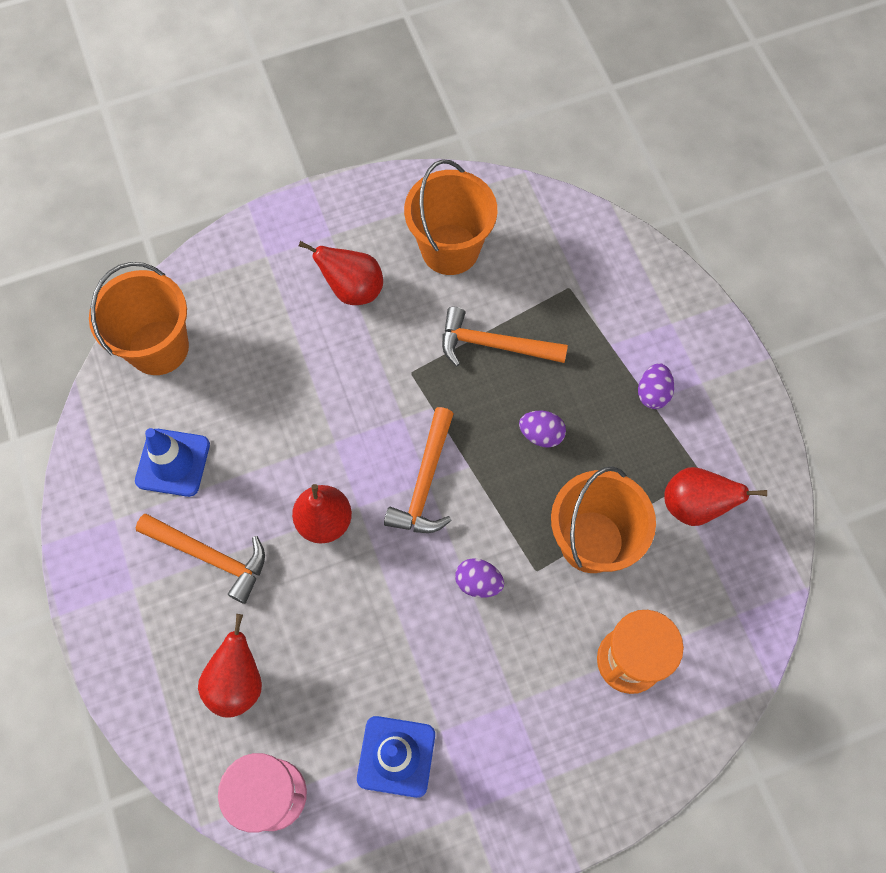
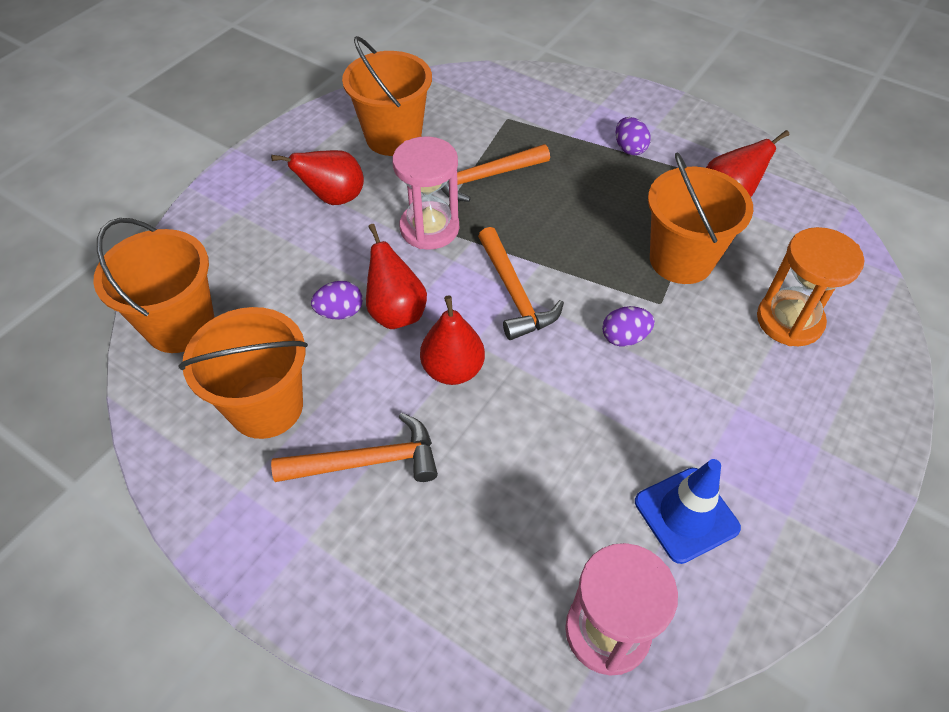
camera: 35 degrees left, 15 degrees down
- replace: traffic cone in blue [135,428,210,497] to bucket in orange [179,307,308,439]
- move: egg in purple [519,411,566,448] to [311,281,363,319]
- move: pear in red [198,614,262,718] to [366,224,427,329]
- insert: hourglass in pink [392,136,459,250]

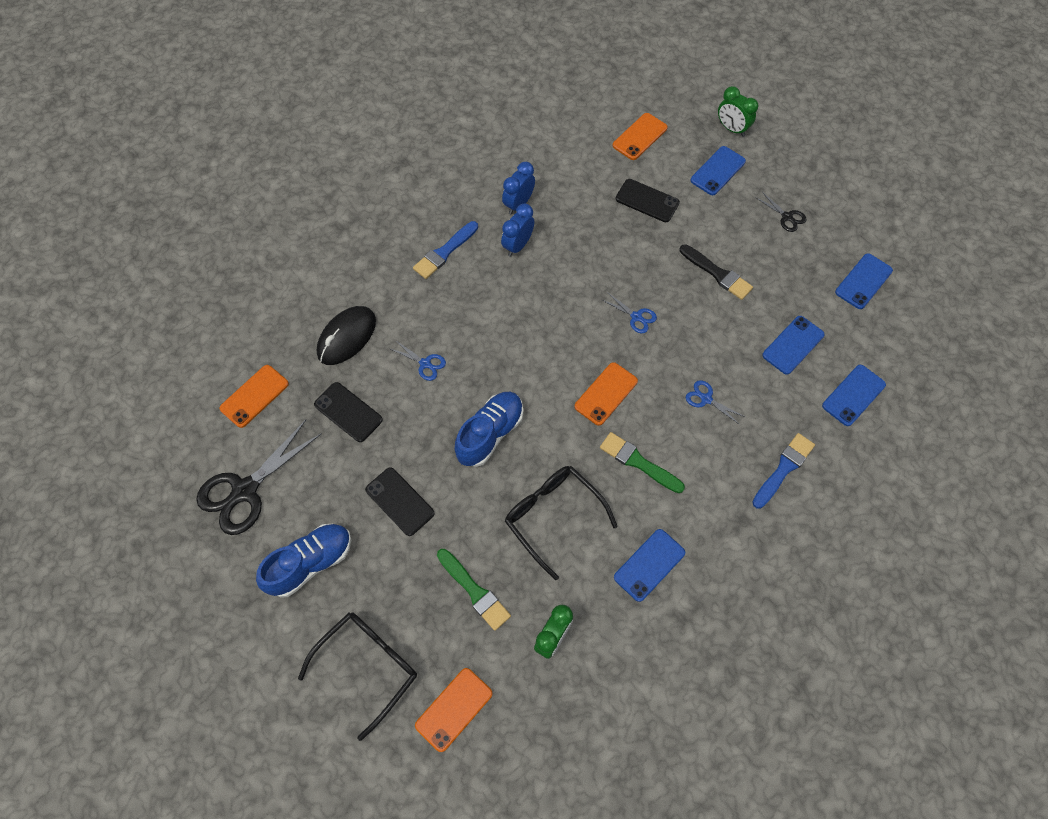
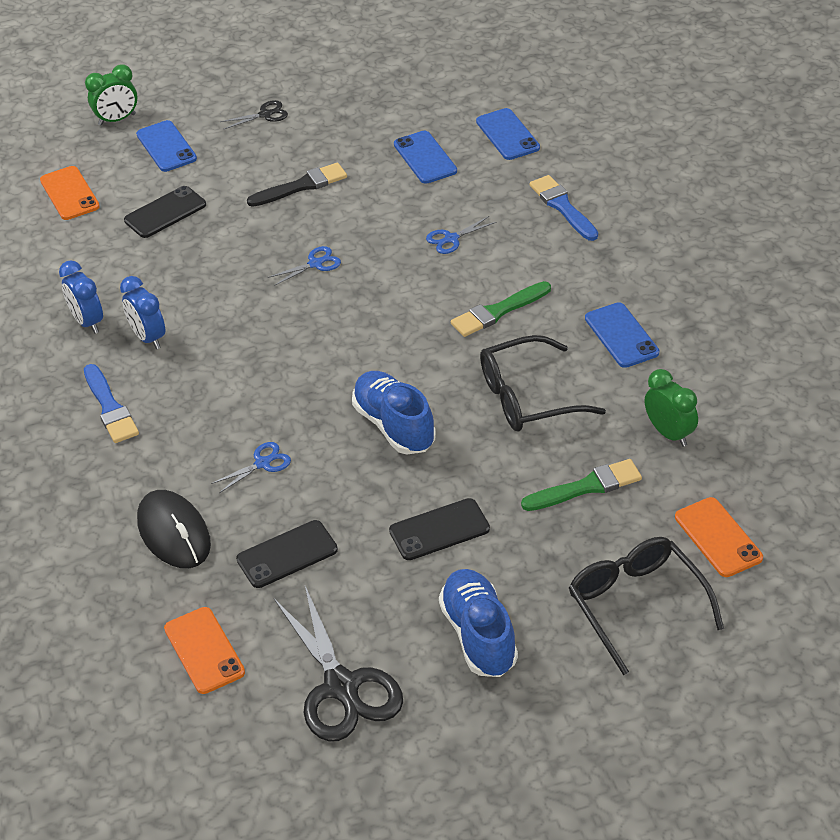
camera: 65 degrees left, 20 degrees down
- delete: phone in orange [575,362,638,426]
- delete: phone in blue [835,253,893,309]

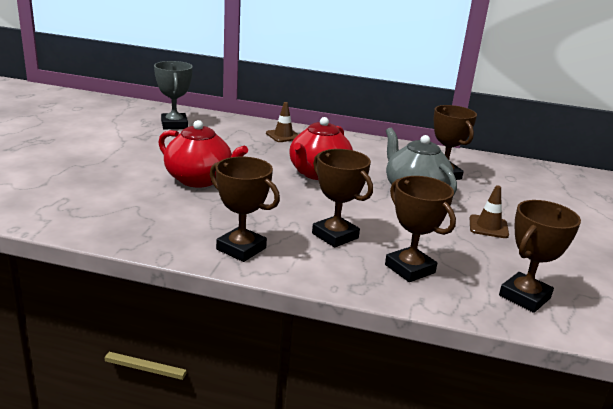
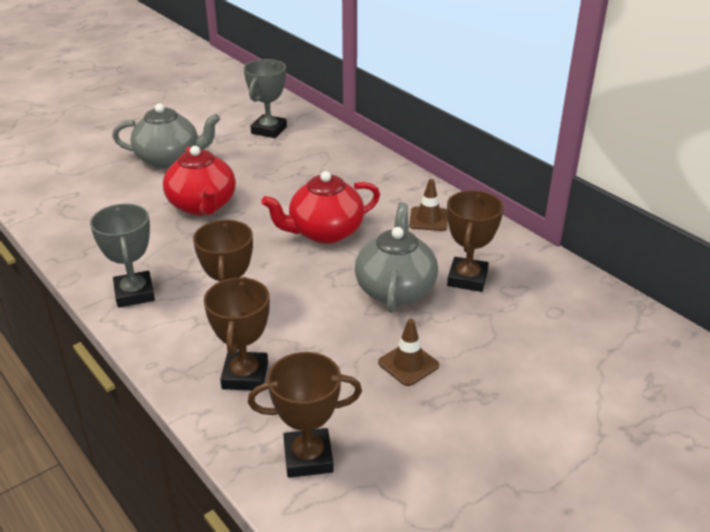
camera: 40 degrees right, 10 degrees up
- recolor: trophy in brown [210,157,280,262] to trophy in grey [90,204,155,308]
- insert: teapot in grey [112,103,220,168]
- move: traffic cone in brown [266,102,299,142] to [409,179,448,231]

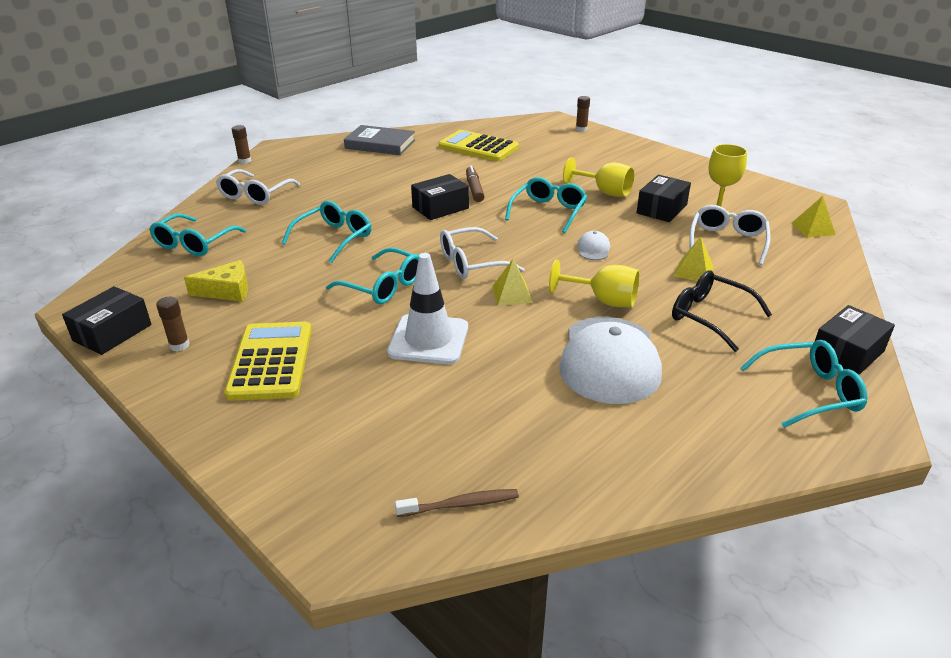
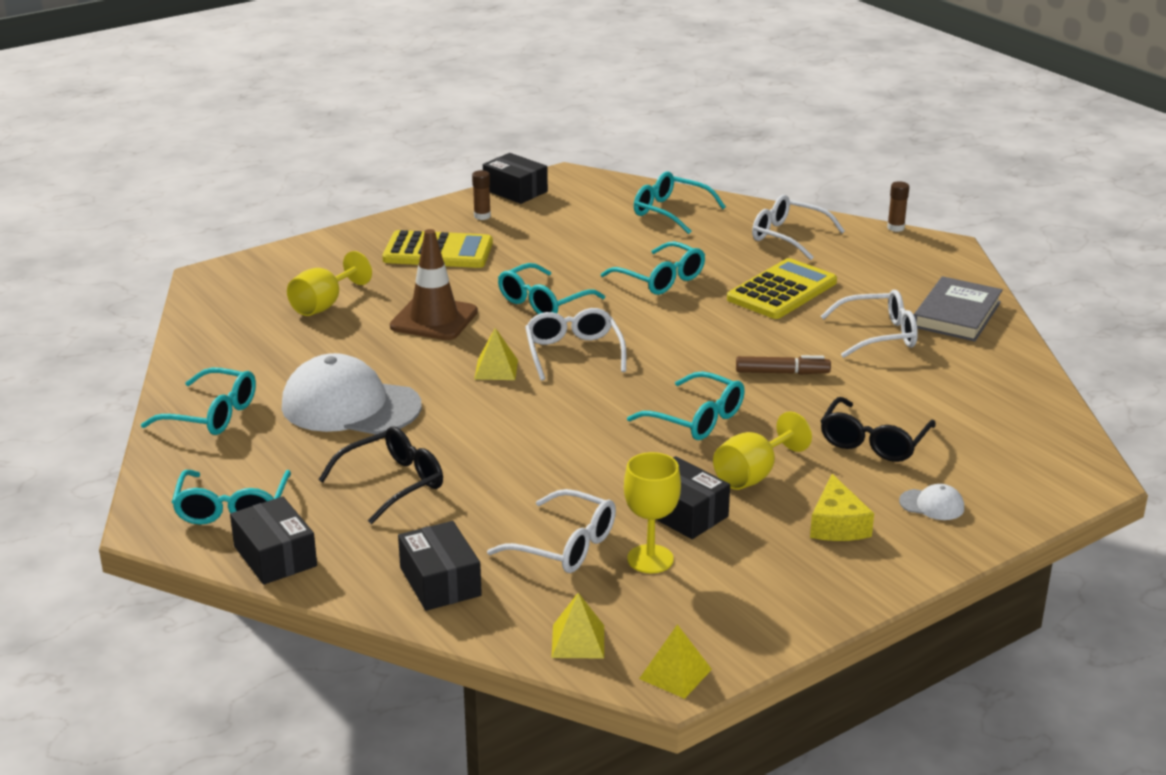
camera: 100 degrees right, 5 degrees down
- insert: glasses in turquoise [141,367,256,435]
- move: goblet in yellow [549,260,640,307] to [287,251,372,316]
- recolor: traffic cone in white [387,253,468,364] to traffic cone in brown [390,229,478,340]
- move: box in black [411,174,469,220] to [398,521,482,611]
- move: pyramid in yellow [674,237,714,281] to [639,624,712,699]
- move: calculator in yellow [439,130,519,161] to [727,258,837,319]
- move: cheese in yellow [184,260,248,302] to [810,474,874,541]
- insert: glasses in white [821,290,918,358]
- insert: glasses in black [821,397,936,462]
- move: cap in white [577,231,610,260] to [899,484,964,520]
- delete: toothbrush in brown [395,489,519,517]
- delete: glue stick in brown [576,96,590,132]

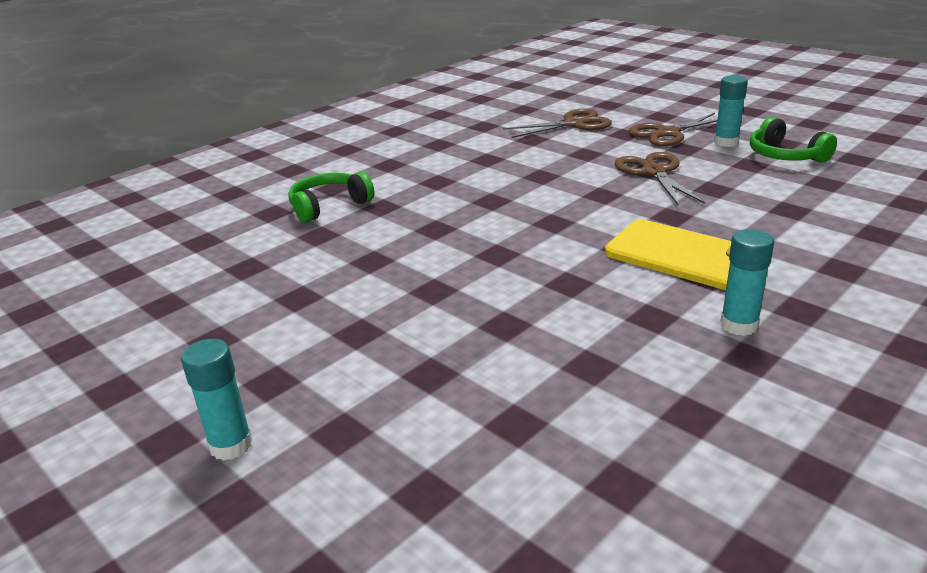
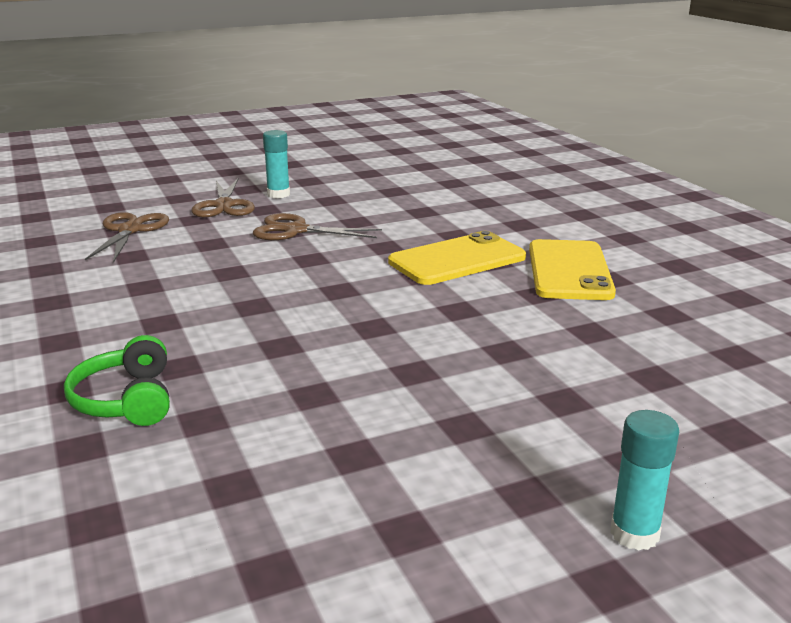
camera: 70 degrees left, 5 degrees down
- replace: glue stick in turquoise [720,229,774,336] to phone in yellow [529,239,616,300]
- delete: headphones in green [750,117,837,163]

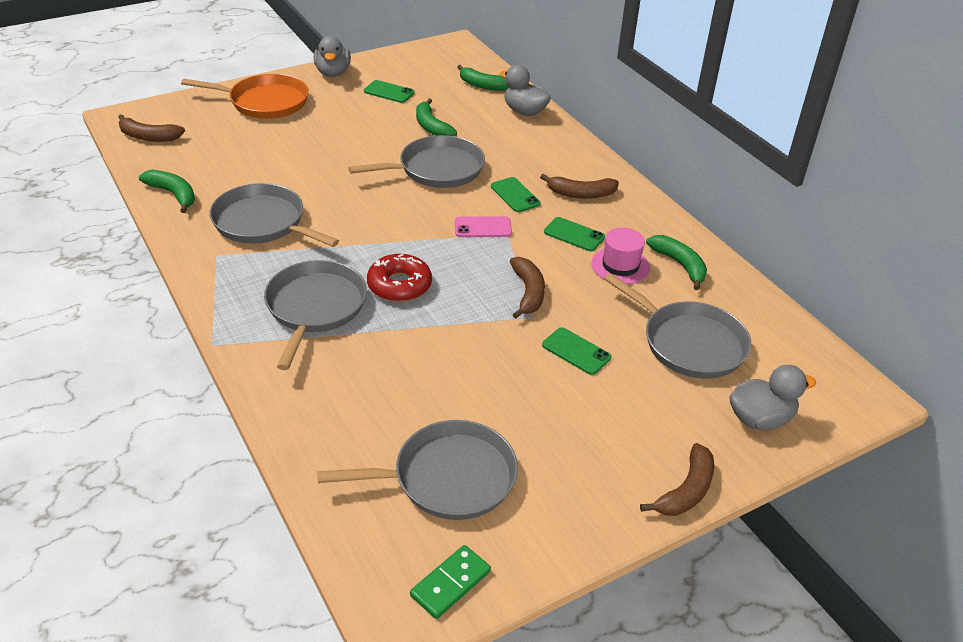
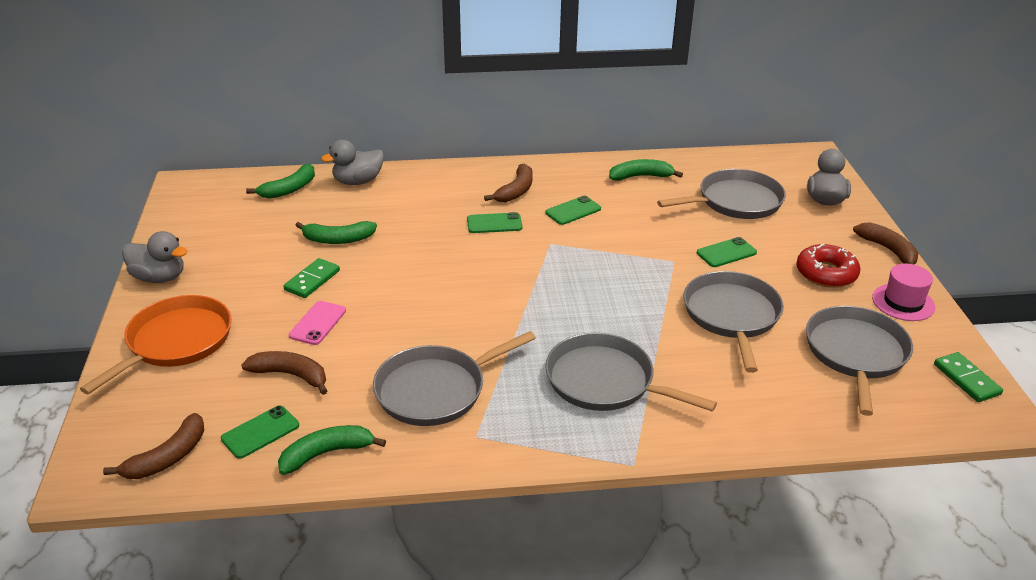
camera: 65 degrees left, 5 degrees down
- move: phone in green [364,80,414,103] to [221,405,299,459]
- move: banana in brown [510,257,545,318] to [242,351,327,395]
- insert: domino in green [283,258,340,298]
- move: phone in pink [455,216,512,237] to [289,301,346,345]
- move: pan in grey [349,135,485,188] to [683,271,784,373]
- move: donut in red [367,254,432,302] to [796,244,860,288]
- move: hat in pink [591,228,650,284] to [872,264,935,321]

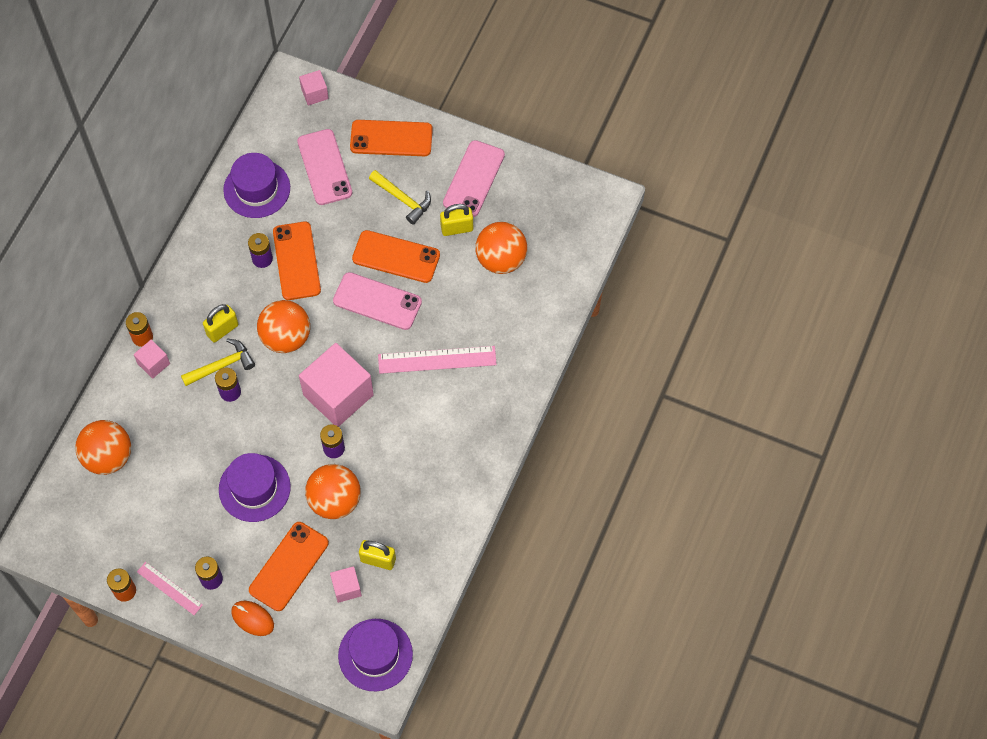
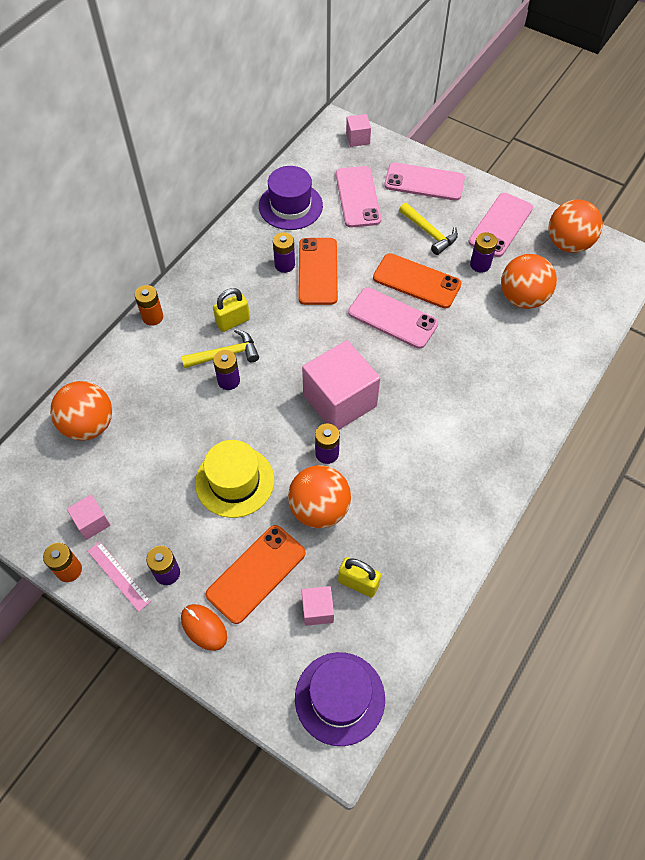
camera: 10 degrees right, 5 degrees down
- move: cube in pink [134,340,170,379] to [67,494,110,540]
- recolor: hat in purple [219,453,291,522] to hat in yellow [195,440,274,518]
- recolor: phone in orange [350,120,433,156] to phone in pink [384,162,465,201]
- replace: padlock in yellow [440,204,473,236] to battery in purple [470,232,497,273]
- move: ball in orange [257,300,310,353] to [549,199,603,253]
- delete: ruler in pink [378,346,497,374]

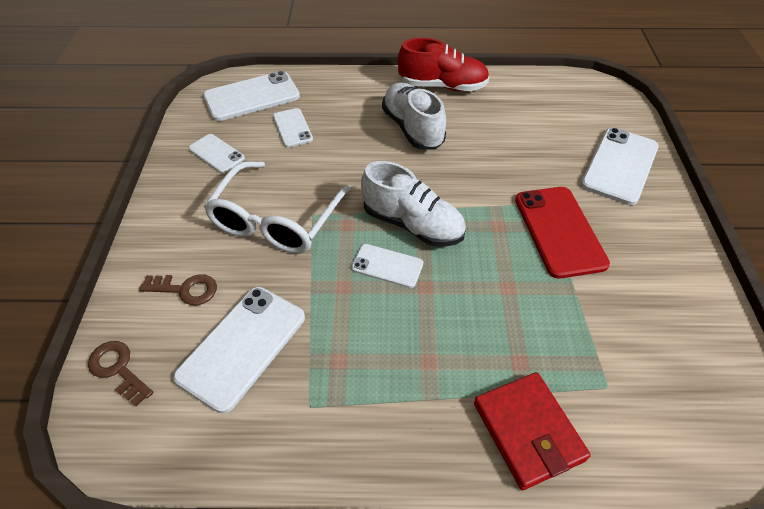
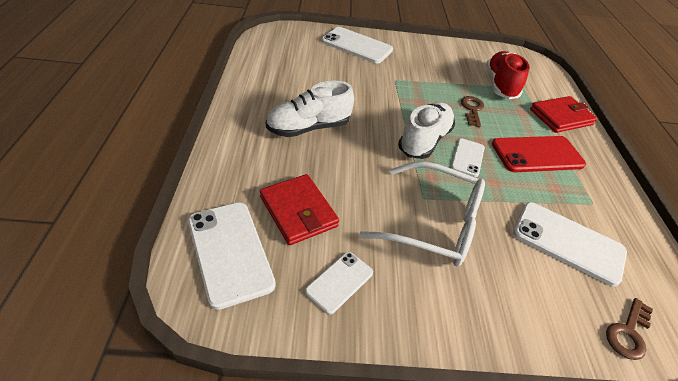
camera: 95 degrees left, 5 degrees down
- replace: phone in white [273,108,313,147] to wallet in red [260,174,339,245]
- move: key in brown [139,274,217,305] to [461,96,484,127]
- move: shoe in red [398,38,489,91] to [486,51,530,99]
- move: phone in red [515,187,610,279] to [492,136,586,172]

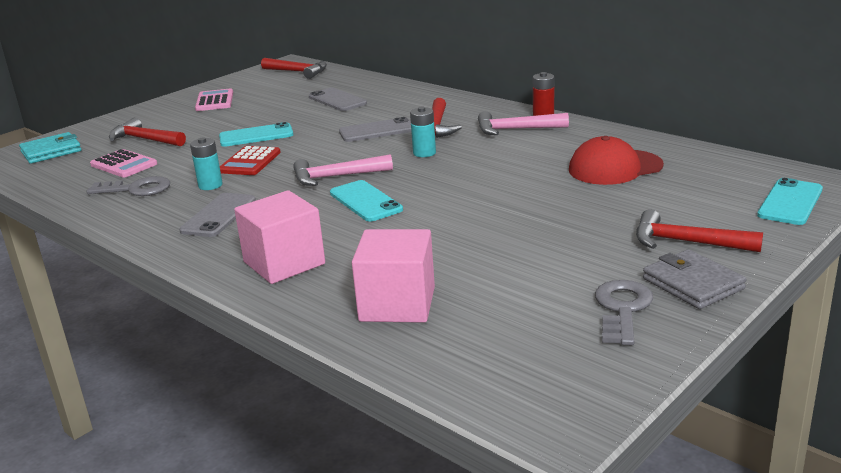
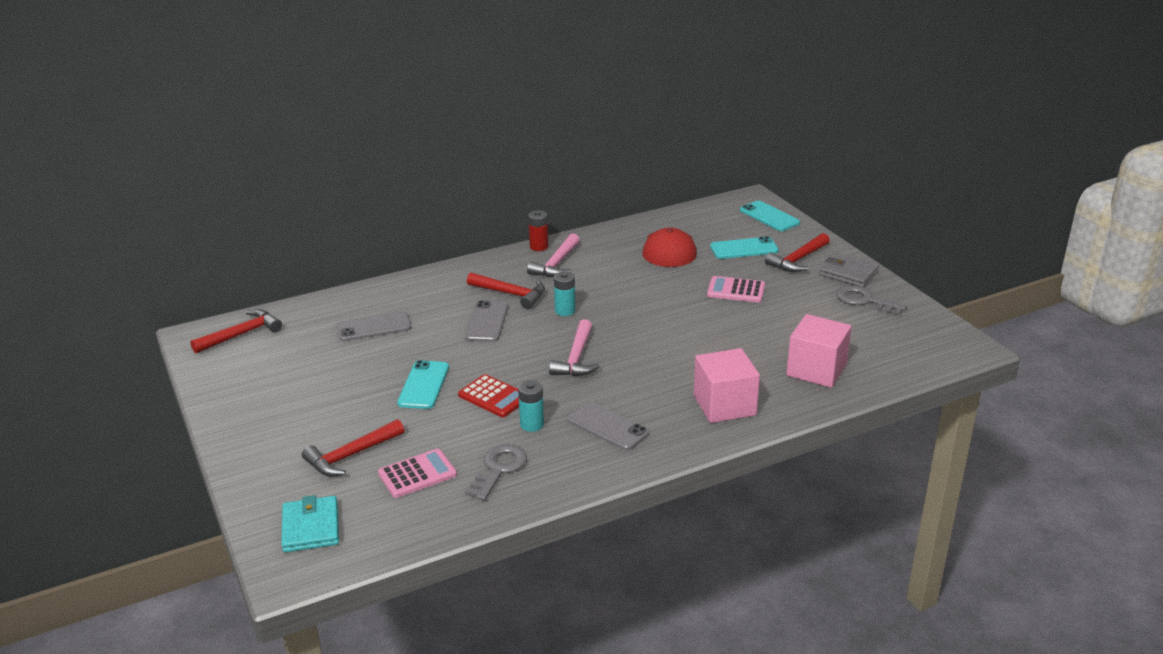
camera: 70 degrees left, 5 degrees up
- move: calculator in pink [195,89,233,111] to [707,276,765,302]
- move: phone in turquoise [330,180,403,221] to [710,236,779,259]
- rotate: wallet in grey [643,249,747,309] = [820,253,879,287] 45 degrees clockwise

